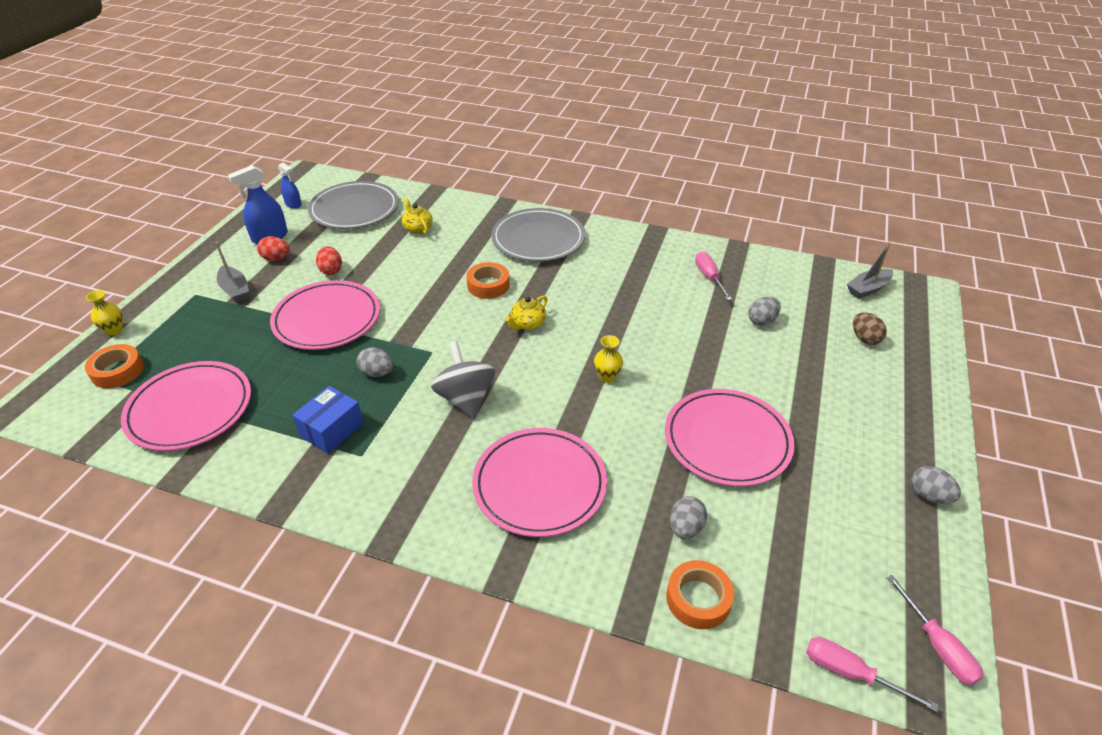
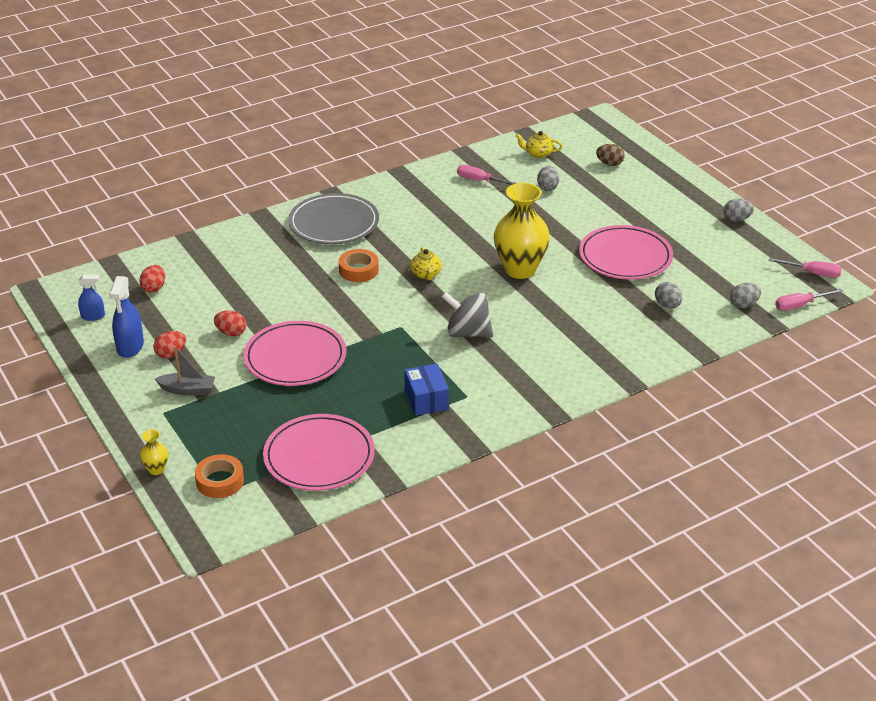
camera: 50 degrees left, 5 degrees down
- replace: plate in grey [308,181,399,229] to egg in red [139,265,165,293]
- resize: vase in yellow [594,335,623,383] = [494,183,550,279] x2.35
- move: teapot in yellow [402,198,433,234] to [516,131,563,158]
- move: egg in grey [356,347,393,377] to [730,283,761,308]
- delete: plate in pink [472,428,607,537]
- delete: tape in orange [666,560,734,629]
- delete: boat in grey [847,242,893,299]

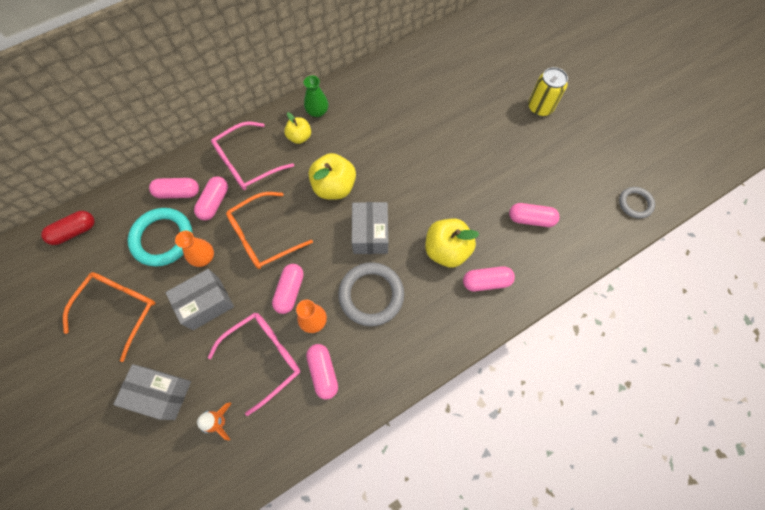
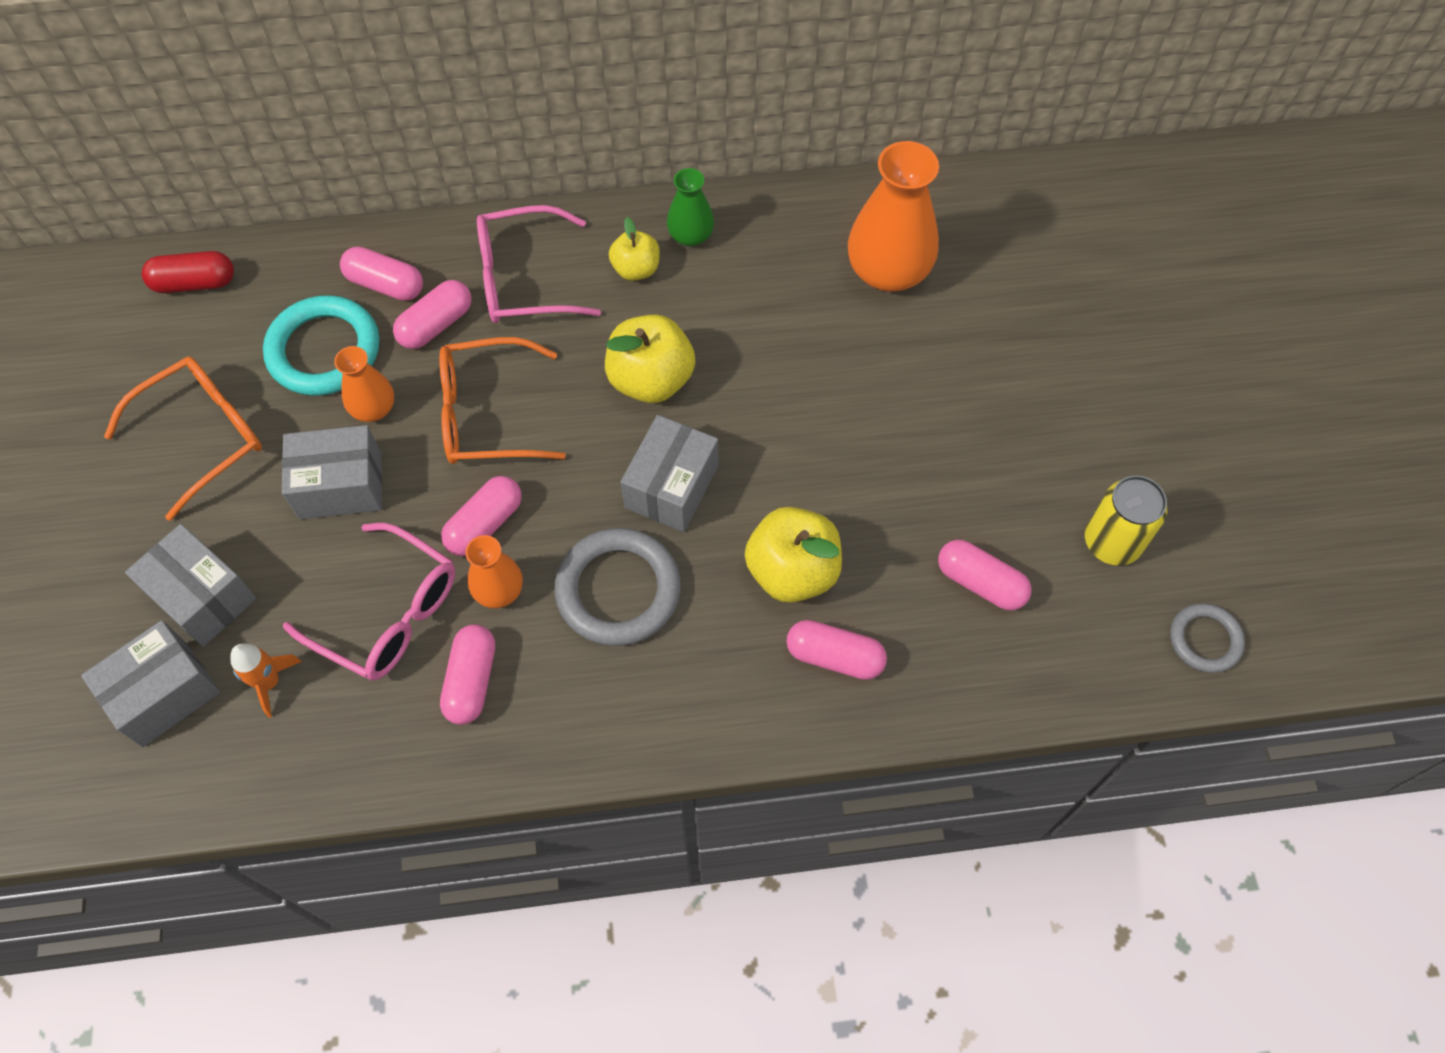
camera: 25 degrees right, 5 degrees down
- insert: box in grey [81,620,220,747]
- rotate: glasses in pink [207,313,300,416] = [283,523,456,681] 45 degrees clockwise
- insert: vase in orange [848,141,939,292]
- move: can in yellow [528,67,568,116] to [1085,476,1167,566]

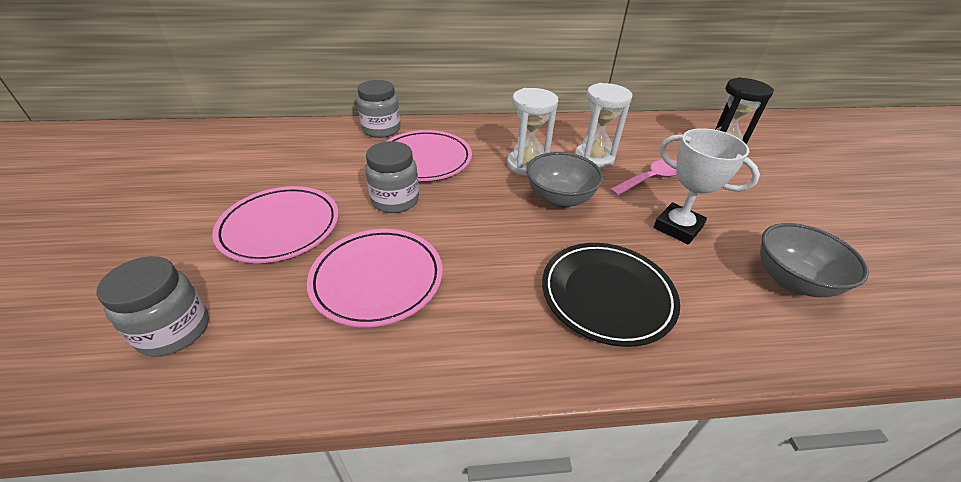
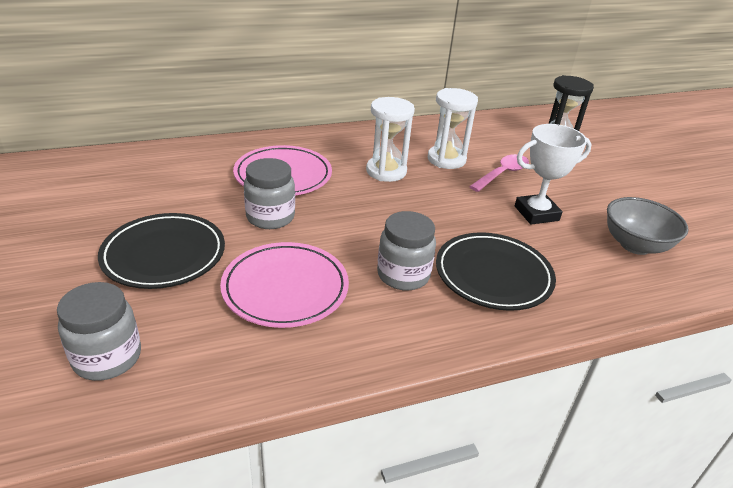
camera: 15 degrees left, 5 degrees down
- recolor: plate in pink [212,186,339,263] to plate in black [98,213,225,289]
- move: jar in grey [357,80,401,138] to [377,211,436,291]
- rotate: trophy in white [653,128,760,244] = [515,124,592,225] 45 degrees counterclockwise
- delete: bowl in grey [526,152,603,208]

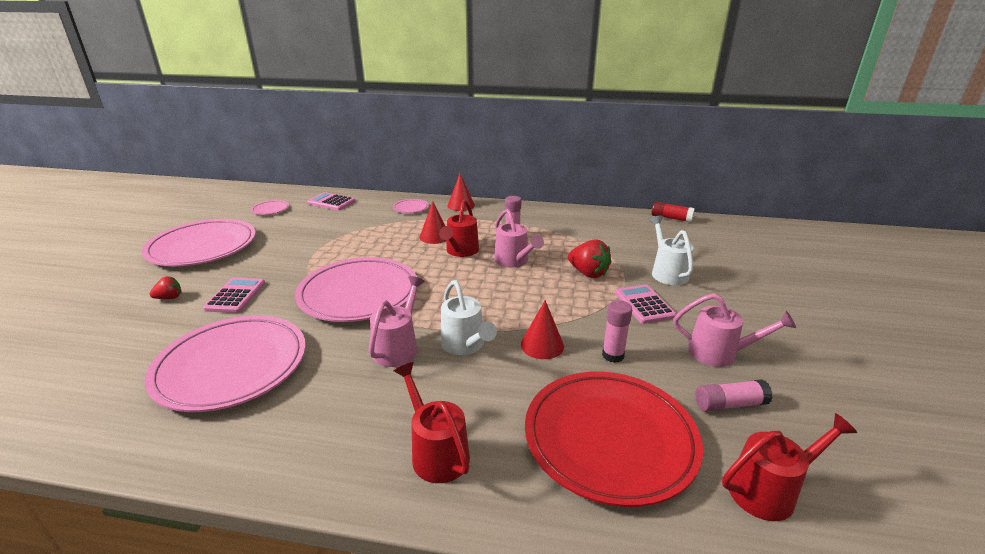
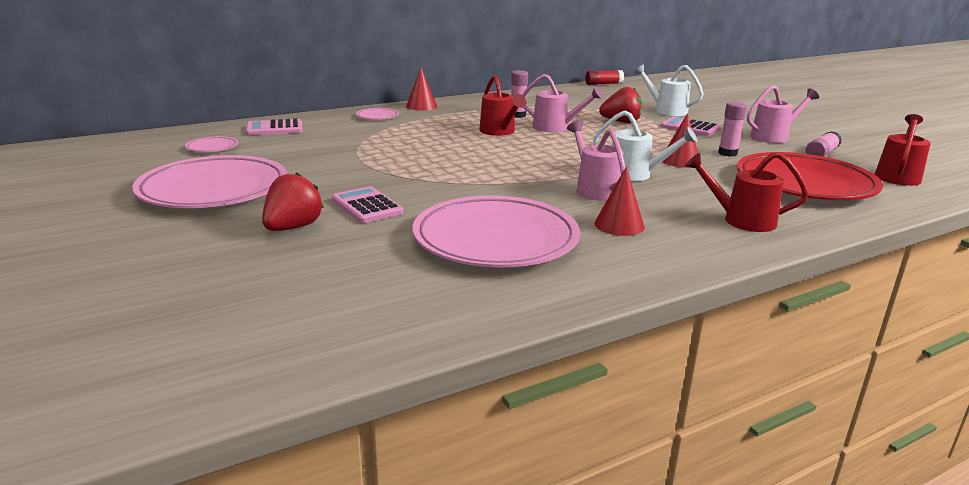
camera: 40 degrees left, 5 degrees down
- resize: strawberry in red [150,276,182,299] = [262,172,324,231] x1.75
- move: cone in red [419,201,447,244] to [594,167,645,236]
- delete: plate in pink [295,257,418,322]

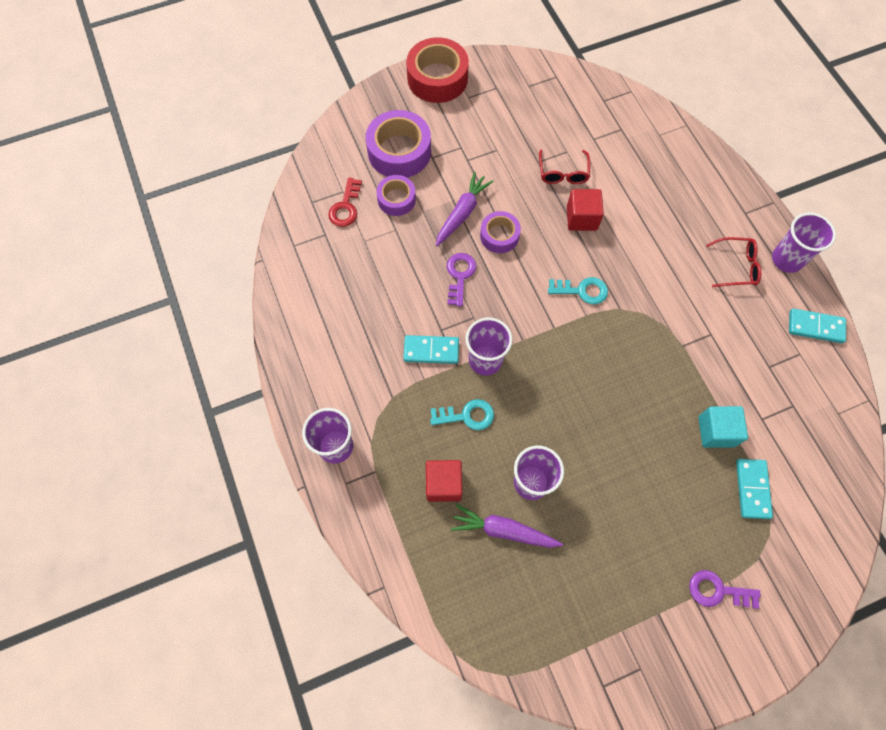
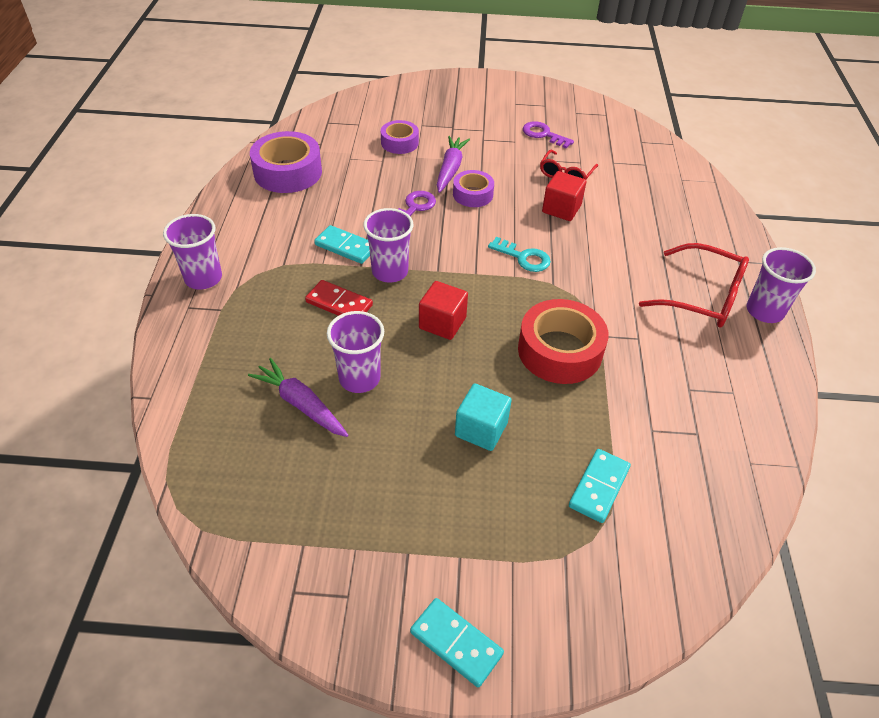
camera: 25 degrees right, 20 degrees down
- move: tape in purple [366,110,431,177] to [250,131,322,193]
- replace: key in turquoise [430,399,494,430] to domino in red [305,280,373,316]
- move: domino in turquoise [789,308,846,343] to [410,598,504,687]
- move: cube in red [426,460,463,502] to [419,281,468,340]
- rotate: carrot in purple [436,172,494,246] = [437,136,470,193] 45 degrees counterclockwise
- move: cube in turquoise [698,406,748,448] to [455,384,512,451]
- move: tape in red [406,37,469,103] to [518,299,609,384]
- move: key in purple [689,570,761,609] to [523,121,574,149]
- resize: glasses in red [706,237,761,287] = [639,243,749,327] x1.63
- delete: key in red [328,178,362,227]

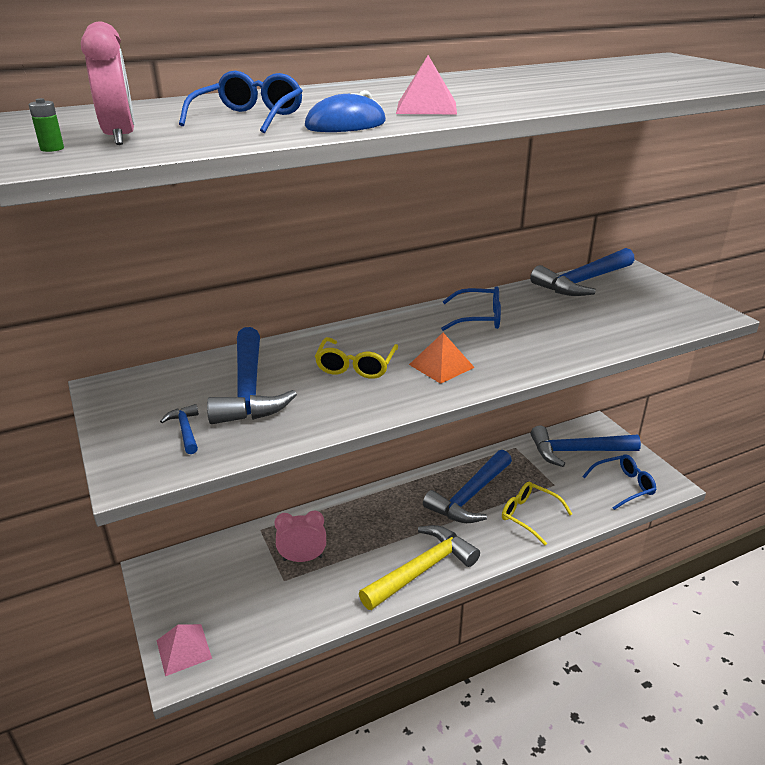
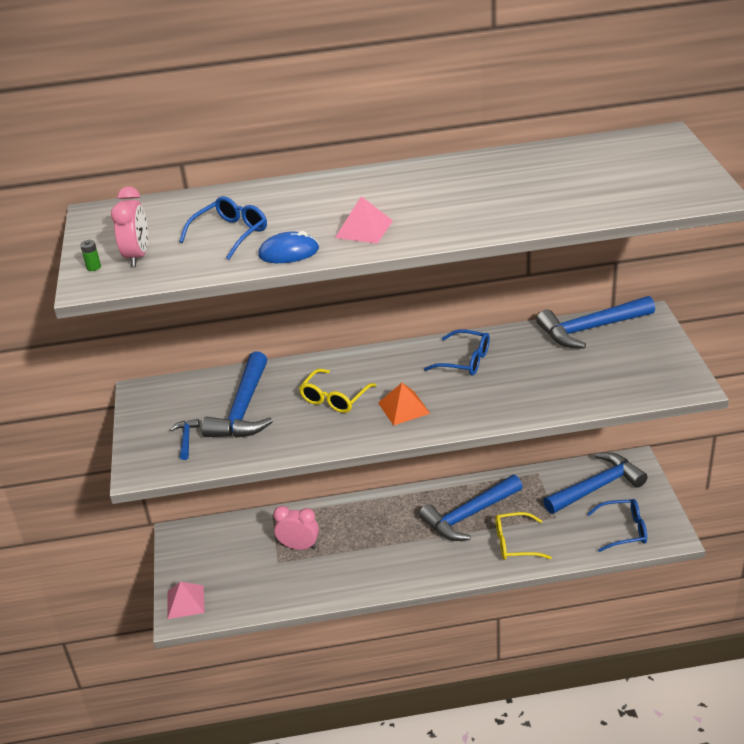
camera: 20 degrees right, 5 degrees up
- rotate: glasses in yellow [502,482,572,546] = [495,512,552,560] 60 degrees counterclockwise
- rotate: hammer in blue [531,425,641,467] = [543,452,648,514] 135 degrees clockwise
- delete: hammer in yellow [359,525,480,610]

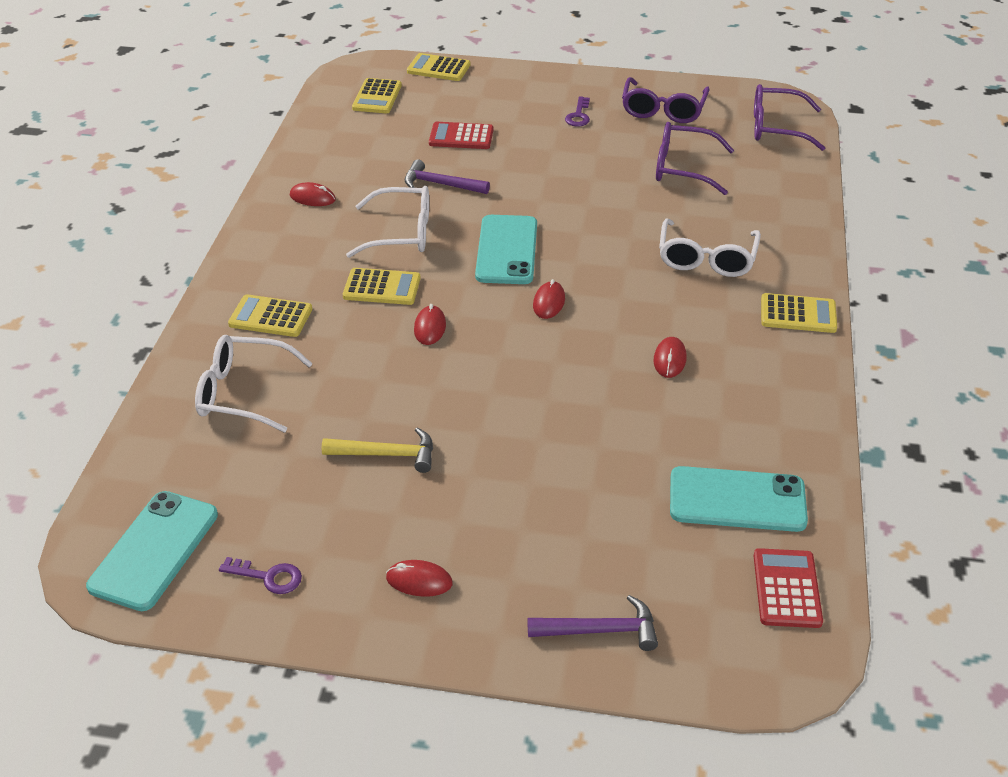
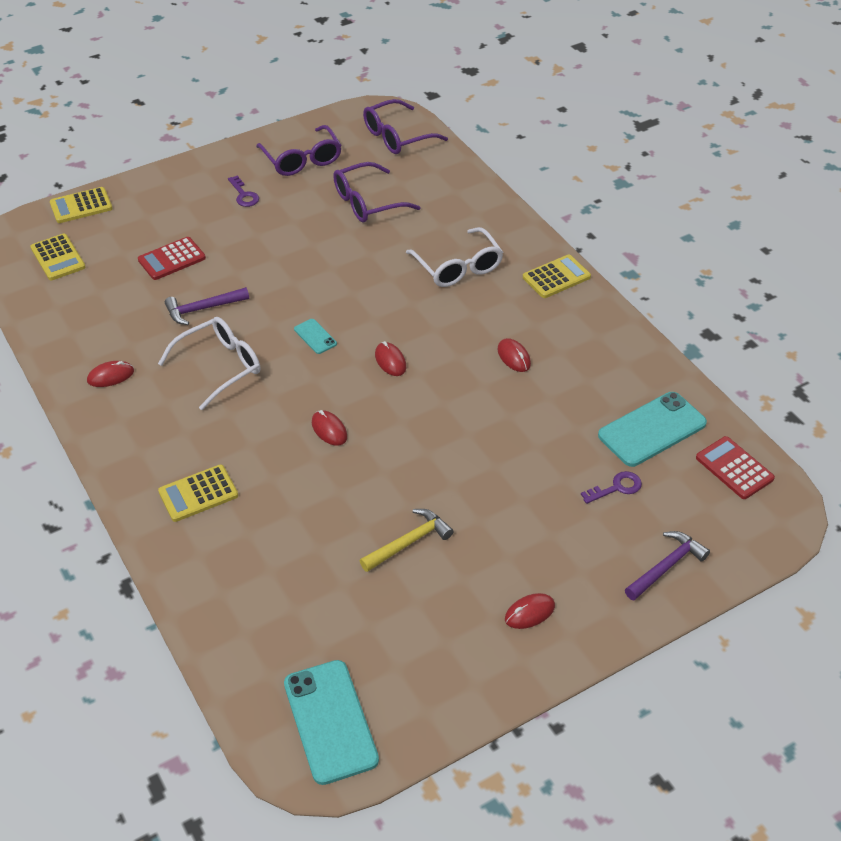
camera: 40 degrees left, 5 degrees up
- resize: phone in turquoise [475,215,537,284] = [294,319,337,354] x0.48
- move: key in purple [219,557,302,594] to [581,471,642,504]
- delete: glasses in white [195,335,313,432]
- delete: calculator in yellow [343,268,421,305]

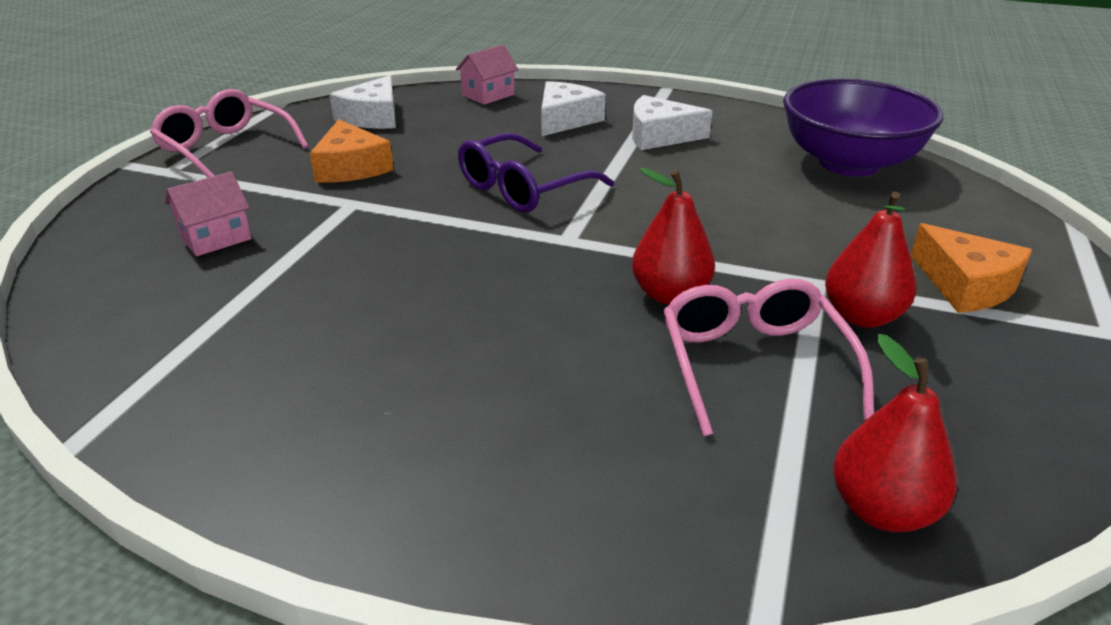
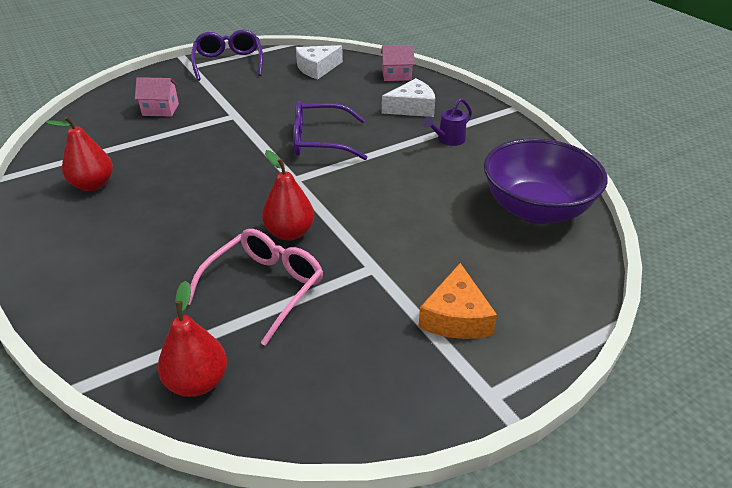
camera: 40 degrees right, 5 degrees up
- move: pear in red [825,192,916,328] to [45,116,113,191]
- recolor: glasses in pink [150,89,309,178] to glasses in purple [191,30,263,81]
- replace: cheese in white [632,95,713,150] to watering can in purple [423,98,472,146]
- delete: cheese in orange [310,119,394,183]

